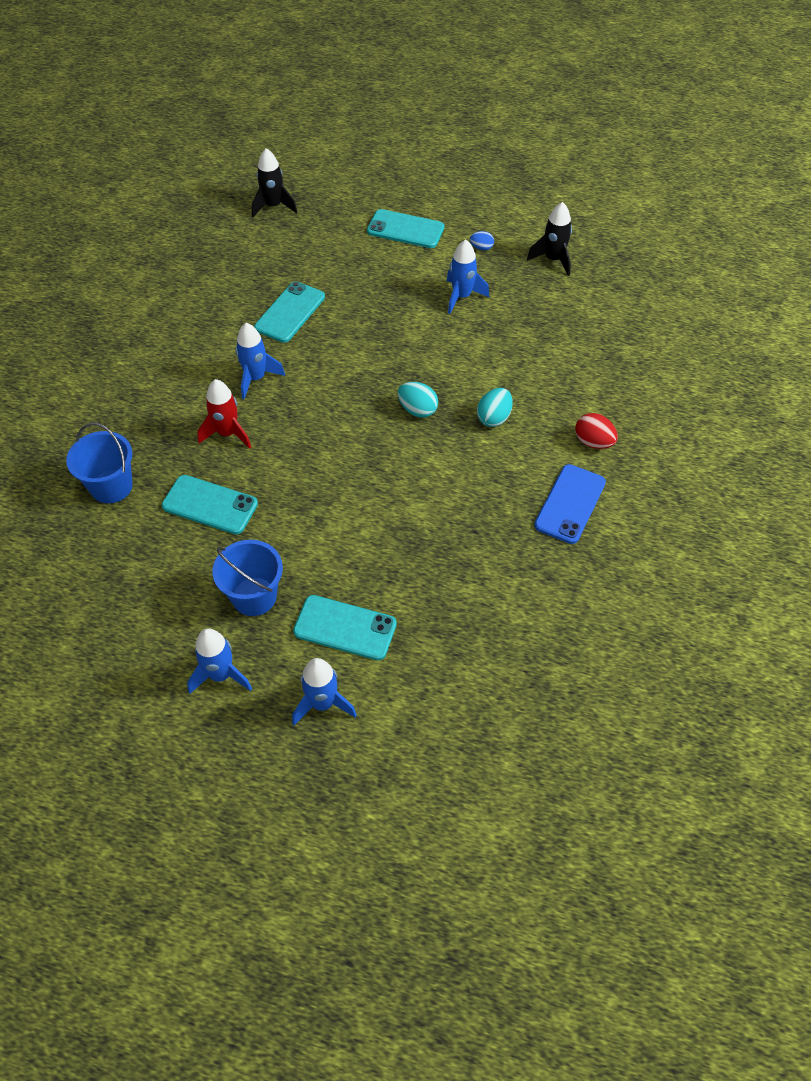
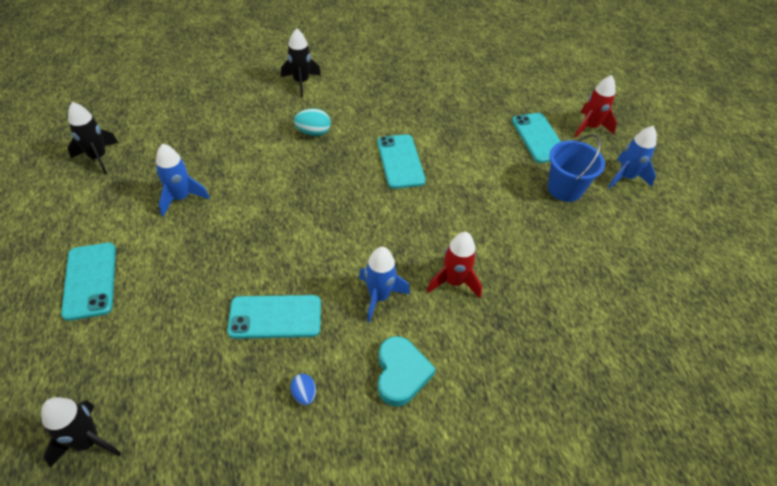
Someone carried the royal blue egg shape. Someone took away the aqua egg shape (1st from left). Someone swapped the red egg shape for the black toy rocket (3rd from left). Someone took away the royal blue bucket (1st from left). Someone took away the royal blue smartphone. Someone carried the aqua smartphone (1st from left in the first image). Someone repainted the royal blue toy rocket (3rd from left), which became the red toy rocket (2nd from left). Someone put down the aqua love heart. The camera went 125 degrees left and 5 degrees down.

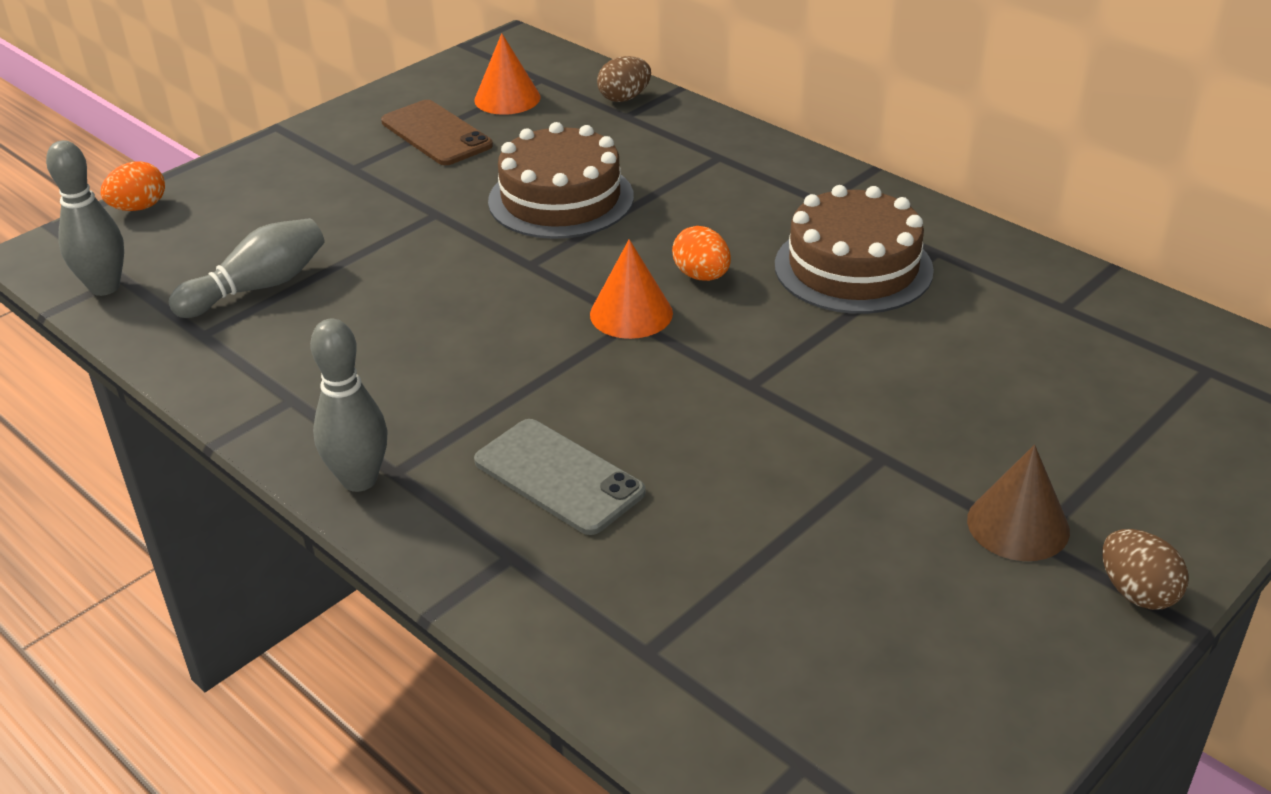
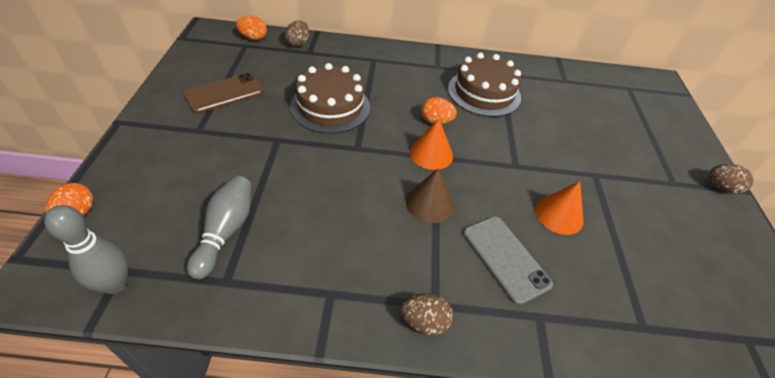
Someone carried the orange solid cone (1st from left in the first image). Someone rotated the dark brown smartphone by 45 degrees counterclockwise. Someone swapped the grey bowling pin (3rd from left) for the dark brown egg shape (2nd from left). Someone rotated the grey smartphone by 60 degrees clockwise. Someone carried the dark brown solid cone. Someone put down the orange egg shape (2nd from left). The camera went 45 degrees left and 10 degrees up.

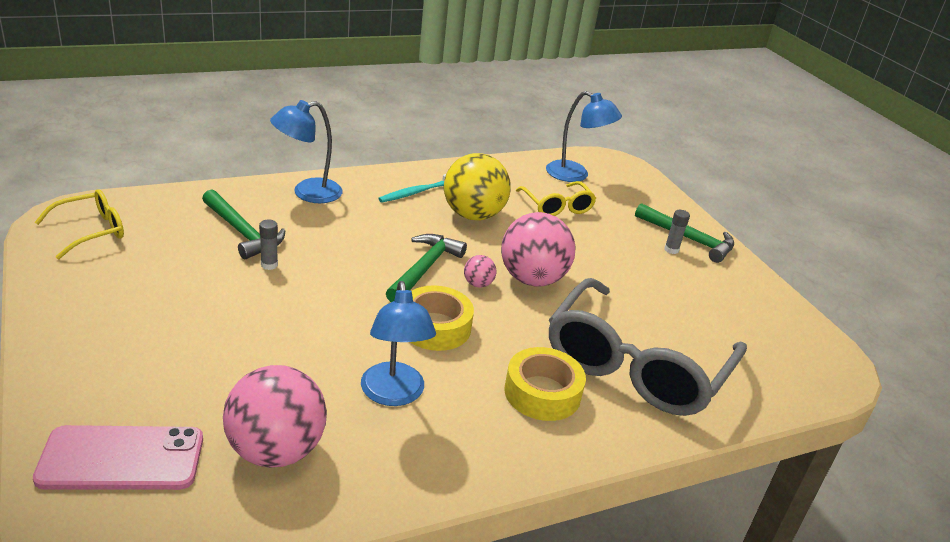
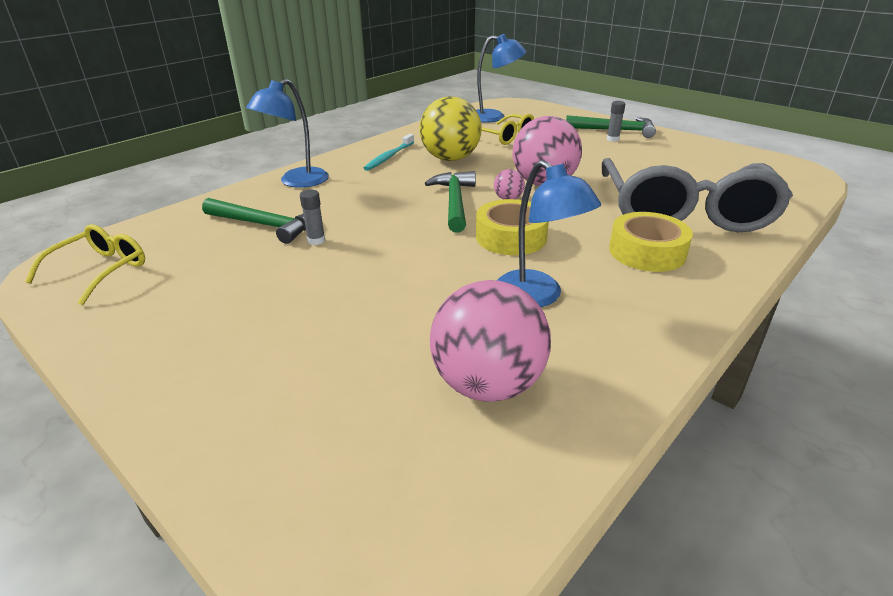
Someone took away the rosy smartphone. The camera went 20 degrees left and 0 degrees up.

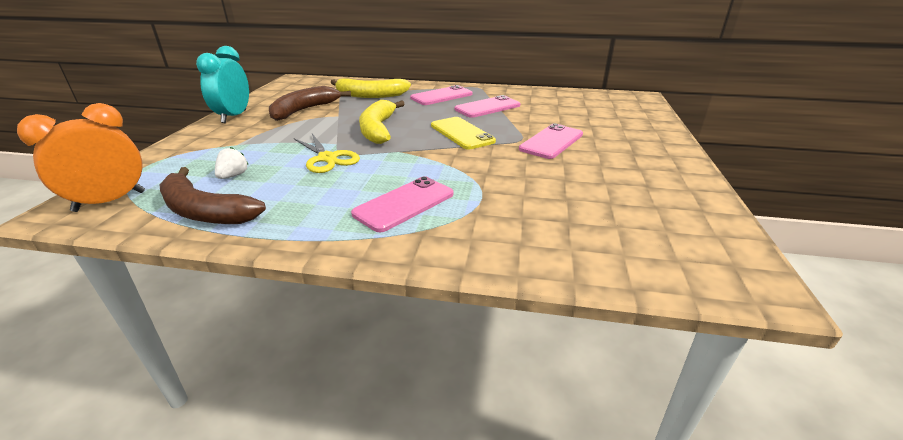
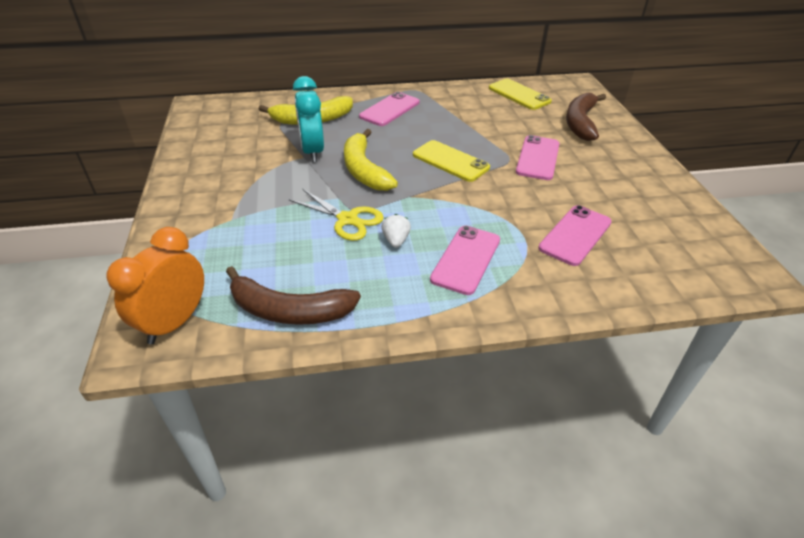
Someone carried the aqua clock. Someone carried the dark brown toy banana (2nd from left). Someone carried the rosy smartphone (3rd from left in the first image). Someone carried the white strawberry. Someone put down the golden smartphone (2nd from left). The camera went 20 degrees left and 10 degrees up.

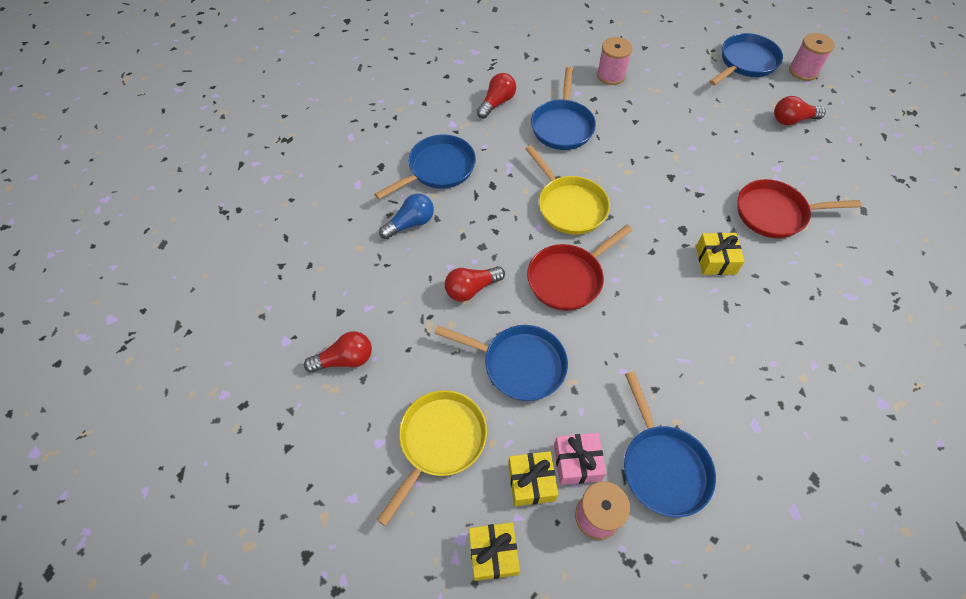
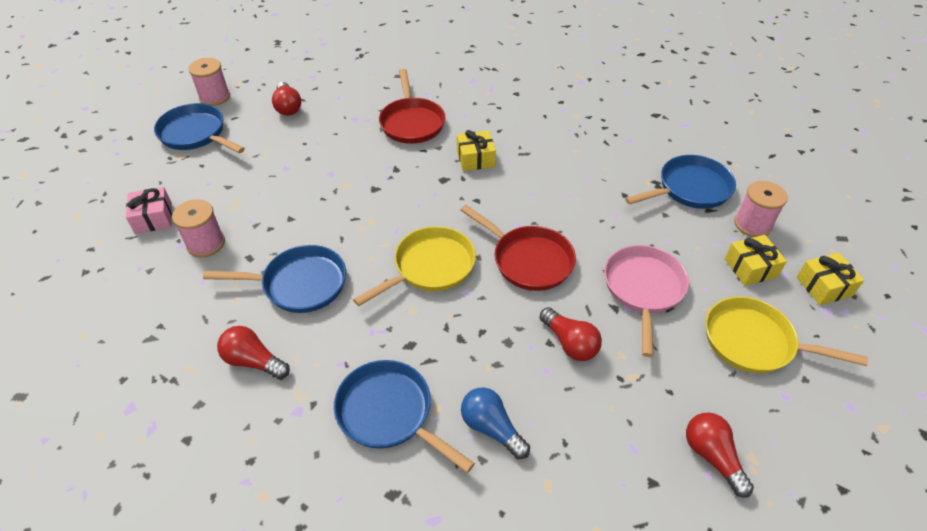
Someone repainted the royal blue frying pan (2nd from left), which became the rosy frying pan. Someone carried the rosy present. The camera went 100 degrees left and 10 degrees down.

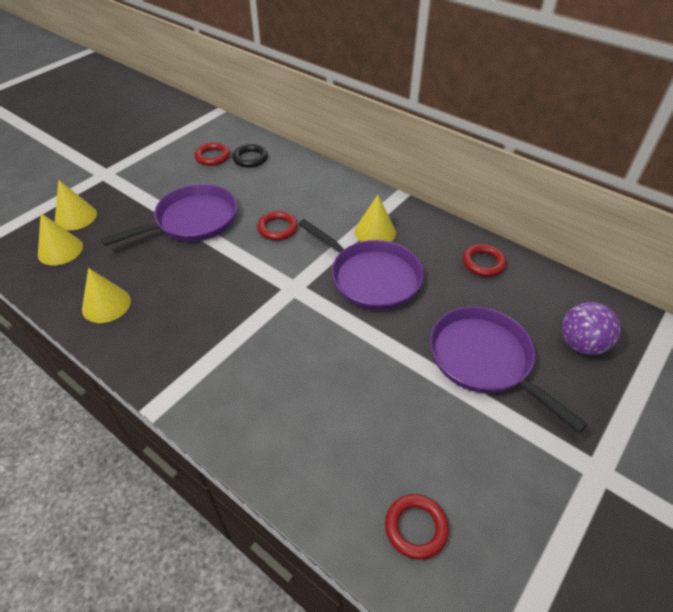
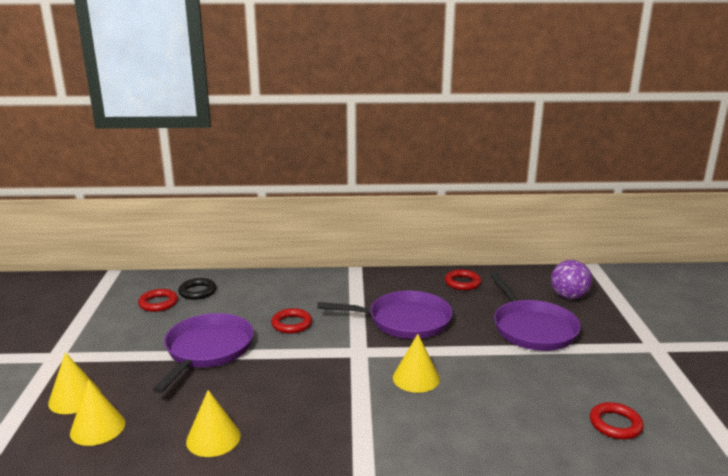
Someone carried the golden solid cone (4th from left). Someone rotated the violet frying pan (3rd from left) by 120 degrees counterclockwise. The camera went 40 degrees left and 25 degrees down.

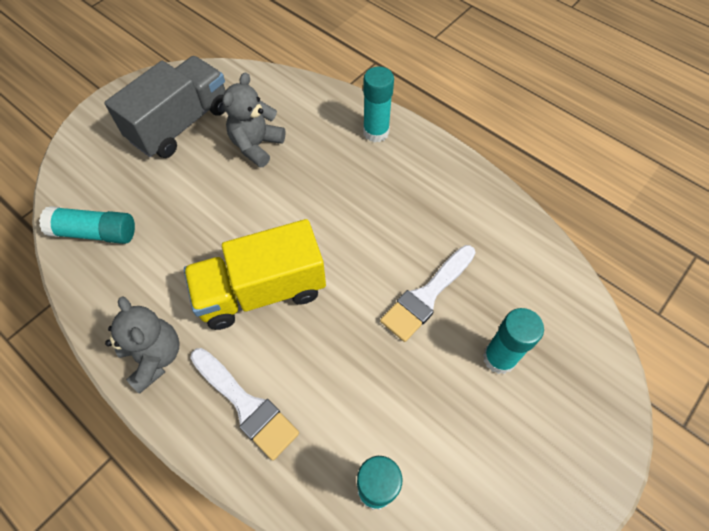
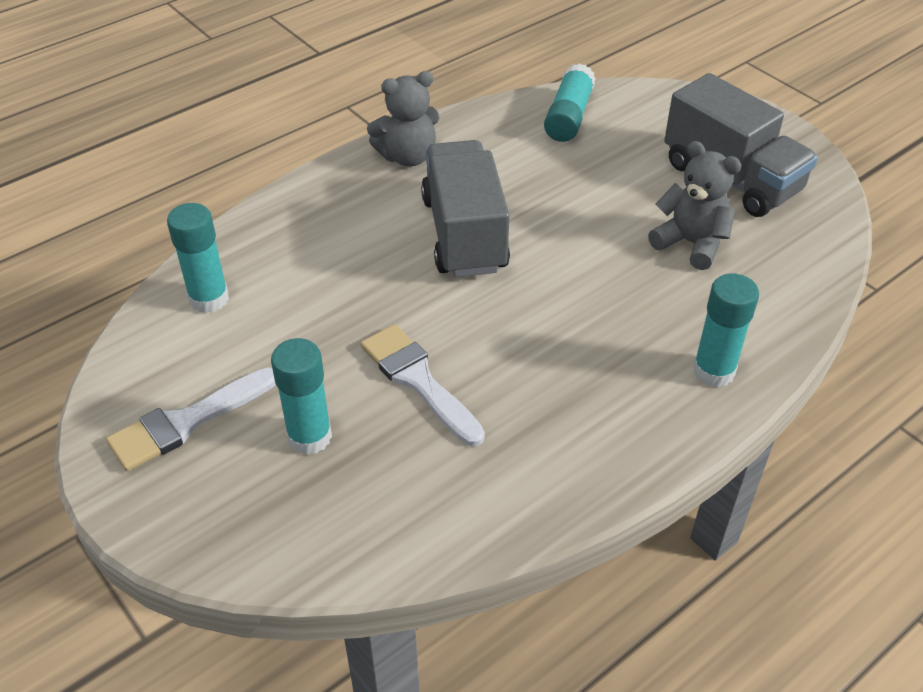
Someone repainted the golden toy truck, which became the grey toy truck (1st from left). Someone carried the white paintbrush (1st from left). The camera went 100 degrees right and 15 degrees down.

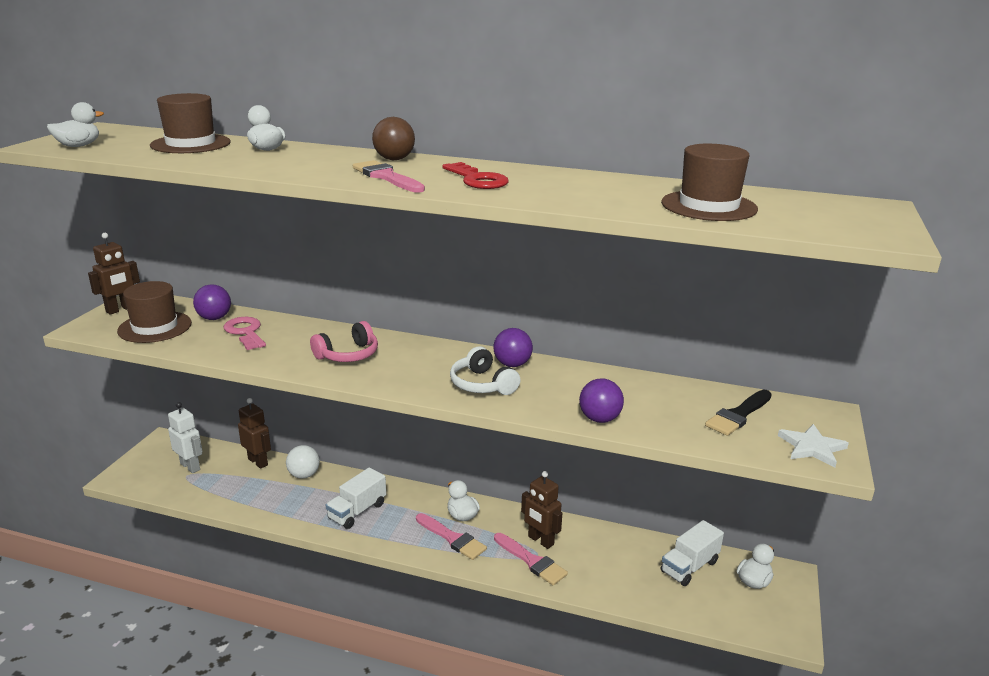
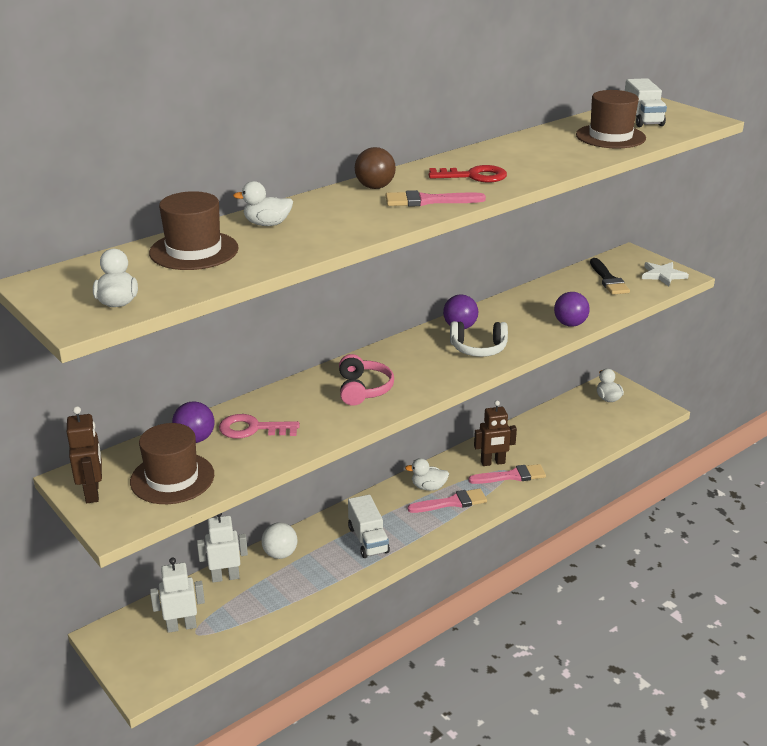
Someone repainted the dark brown robot (2nd from left), which became the white robot (2nd from left). Someone carried the white toy truck (2nd from left). The camera went 55 degrees left and 5 degrees up.

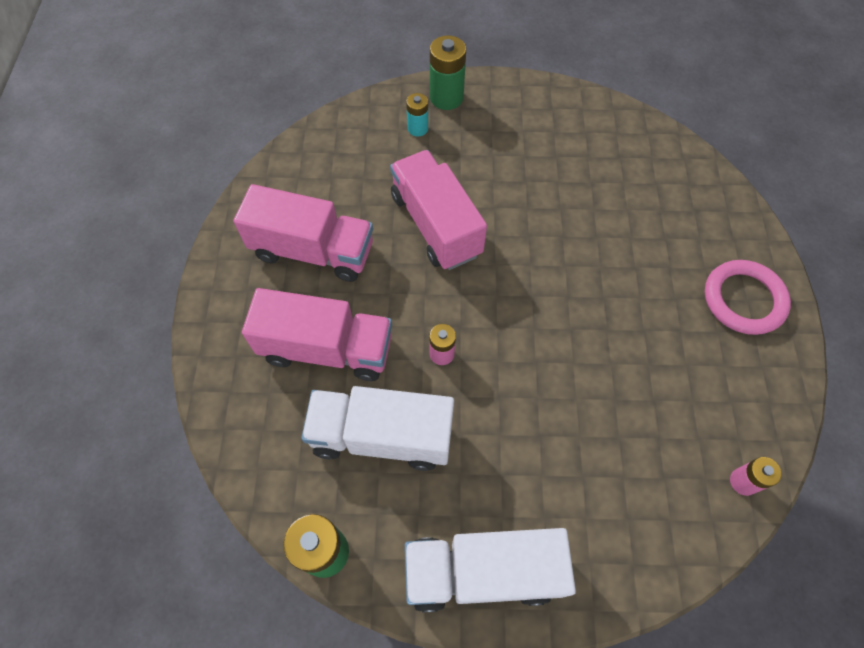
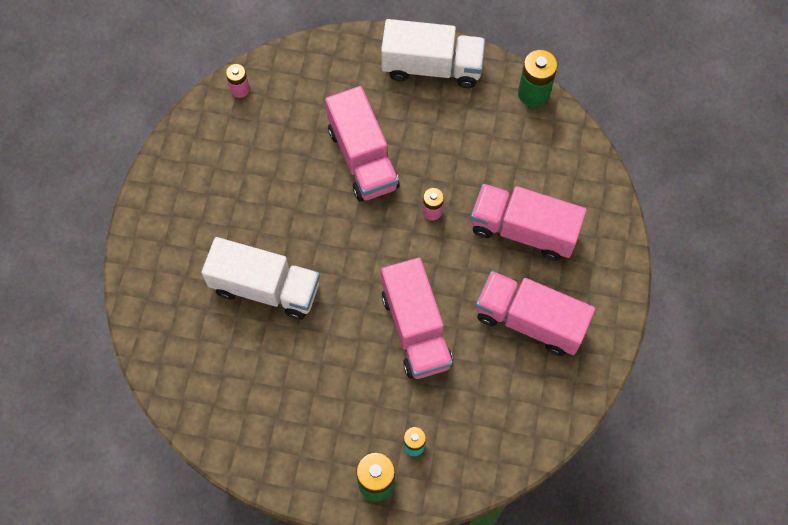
Someone took away the rosy torus. Someone carried the white toy truck (1st from left). Someone put down the rosy toy truck (1st from left). The camera went 170 degrees left and 5 degrees up.

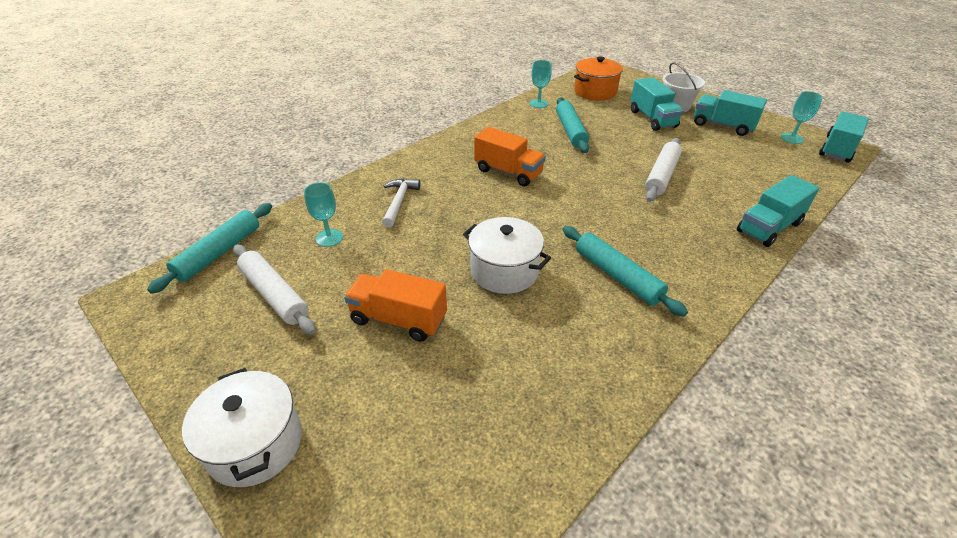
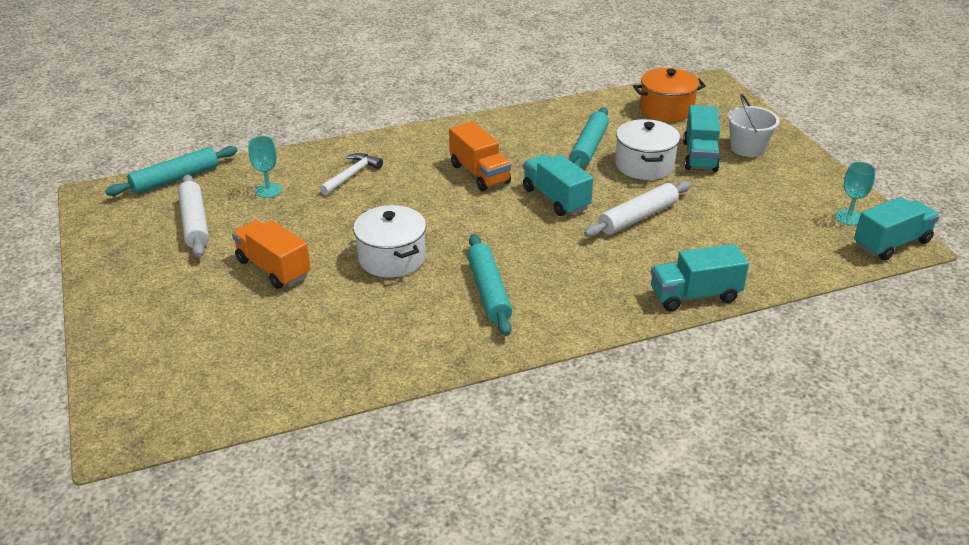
Someone took away the aqua wine glass (2nd from left). Someone carried the aqua toy truck (2nd from left in the first image). Someone carried the white cooking pot (1st from left in the first image). The camera went 25 degrees right and 5 degrees down.

